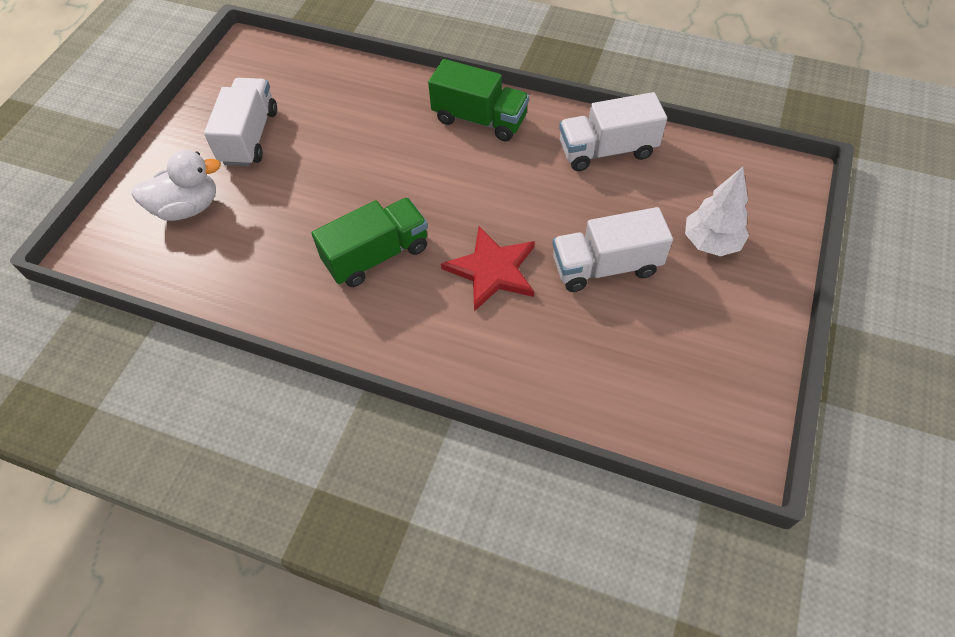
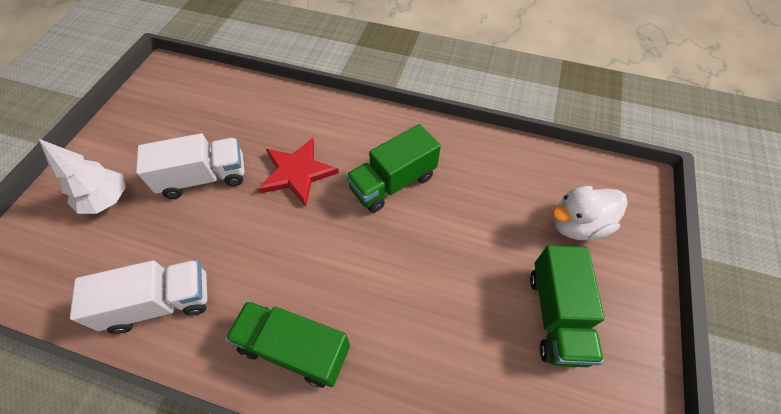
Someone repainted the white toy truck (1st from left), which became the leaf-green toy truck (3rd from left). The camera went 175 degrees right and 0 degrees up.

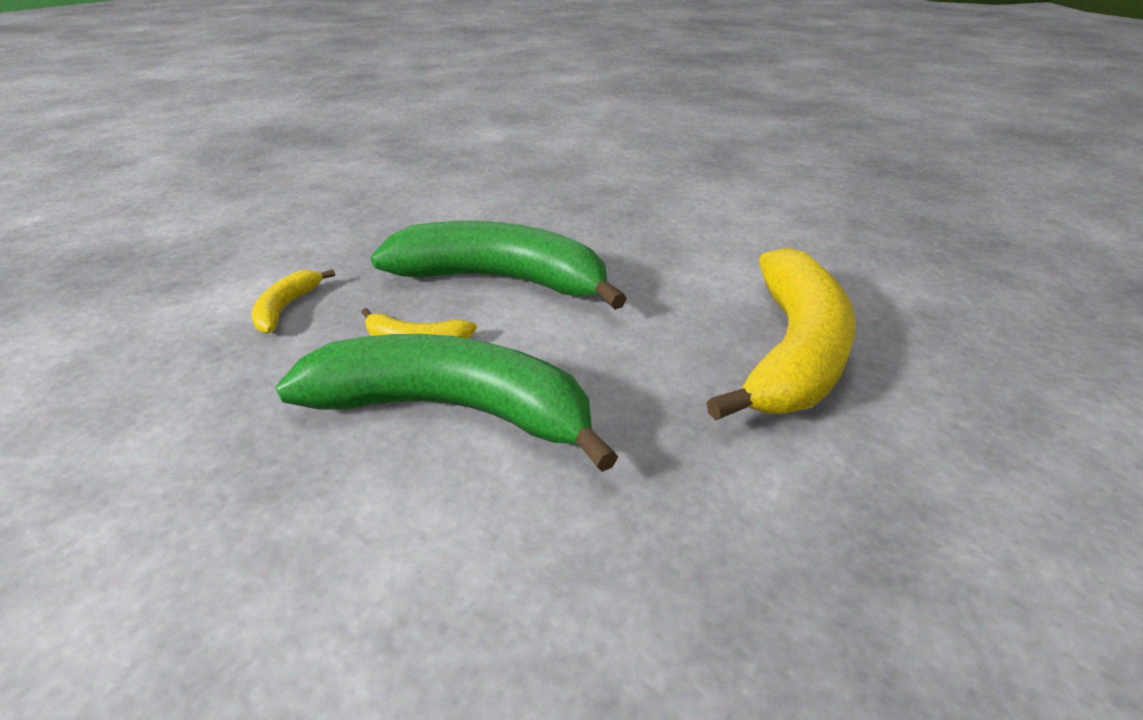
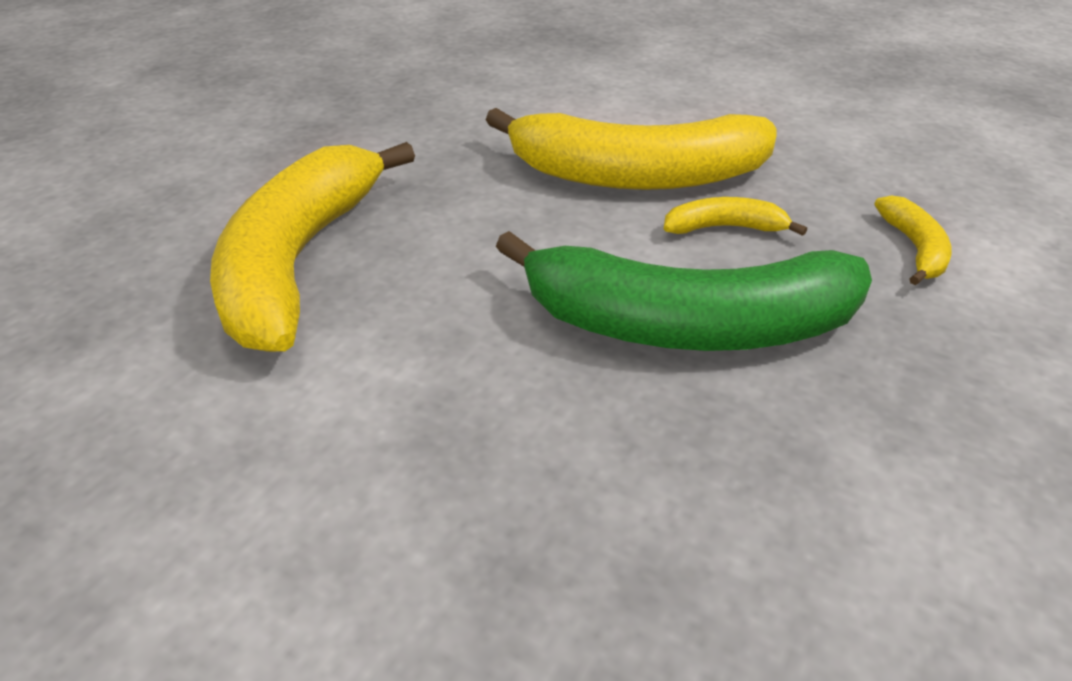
Someone repainted the leaf-green toy banana (1st from left), which became the golden toy banana (2nd from left). The camera went 170 degrees right and 5 degrees up.

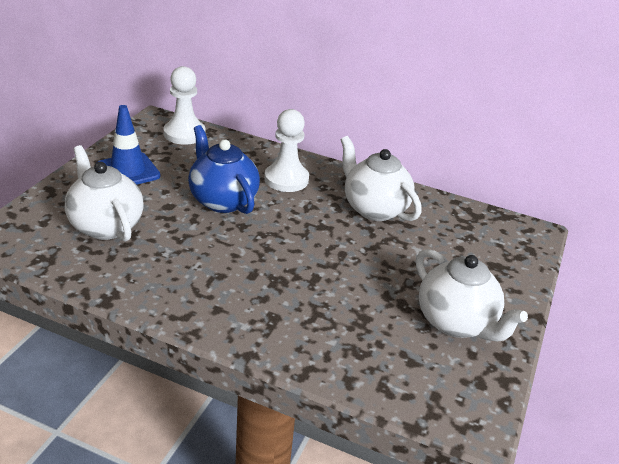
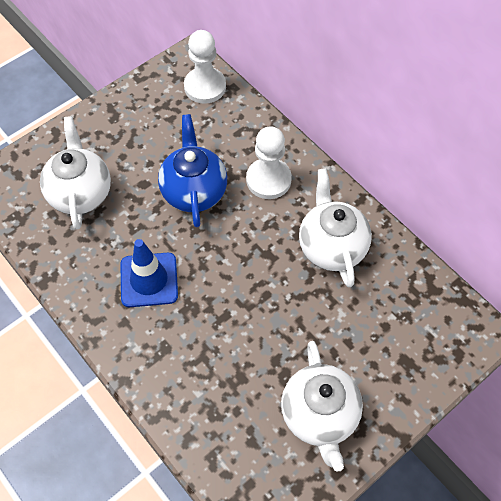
Someone carried the royal blue safety cone. The camera went 30 degrees right and 25 degrees up.

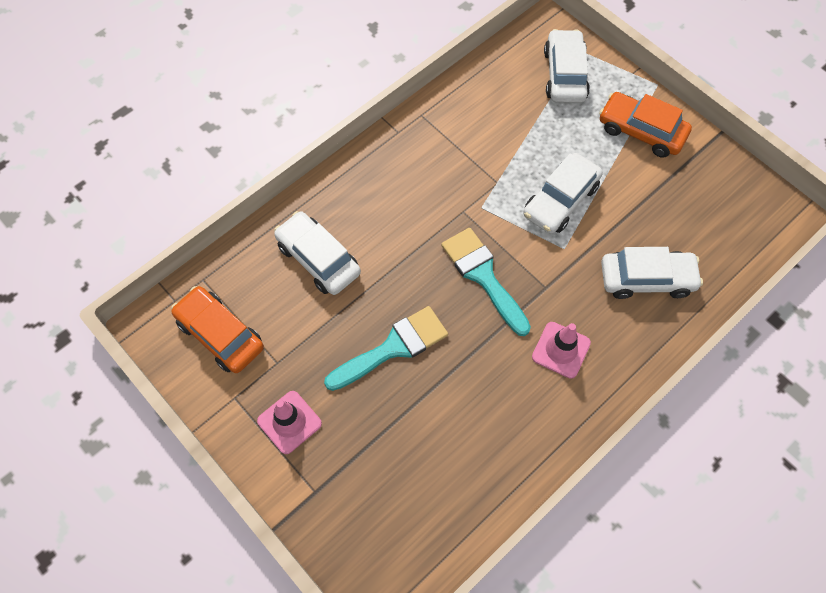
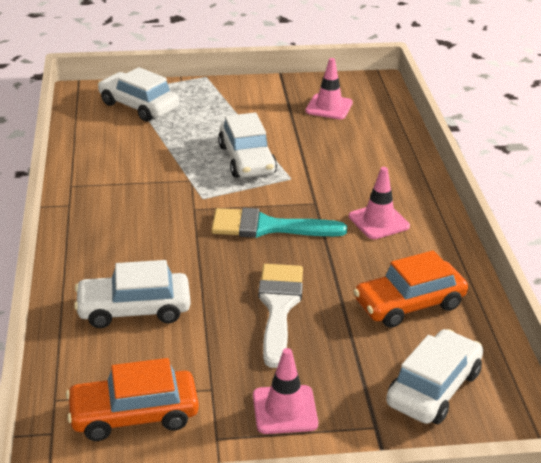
Someone carried the orange car (2nd from left). Someone carried the white car (4th from left). Someone repainted the aqua paintbrush (1st from left), which became the white paintbrush. Someone put down the rosy safety cone (2nd from left). The camera went 55 degrees left and 30 degrees down.

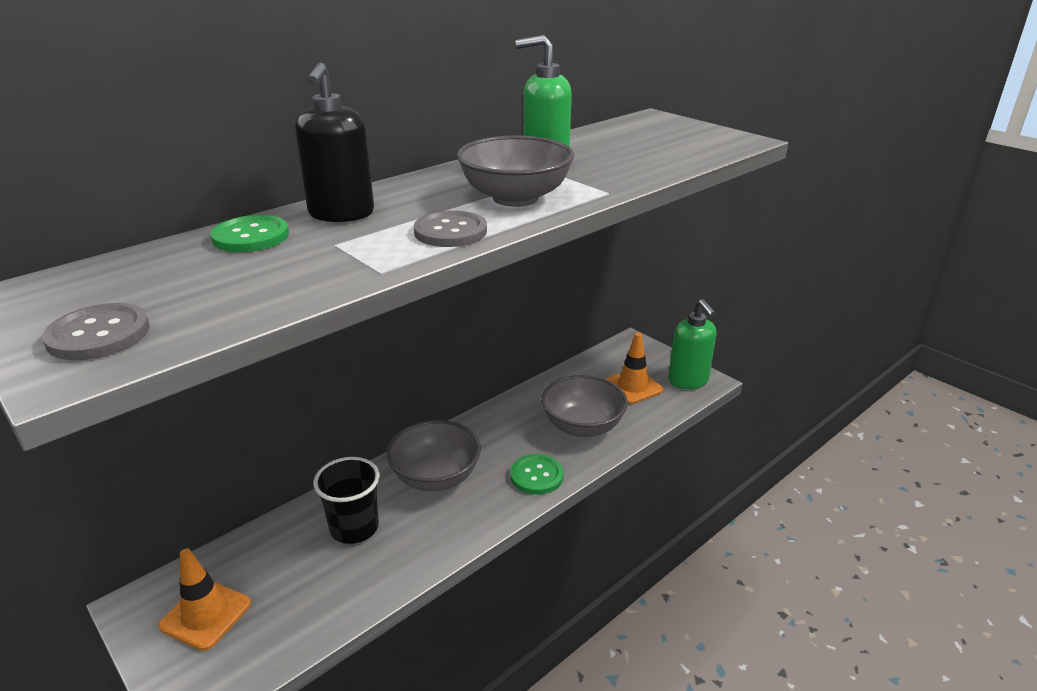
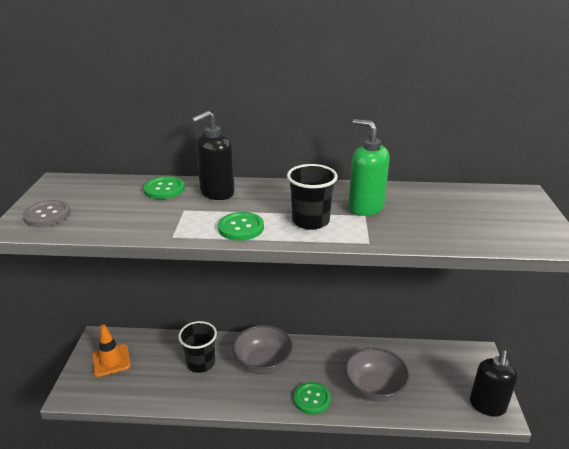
Someone swapped the grey bowl (2nd from left) for the black beaker (2nd from left). Someone repainted the grey shirt button (2nd from left), which became the leaf-green shirt button (2nd from left). Someone repainted the leaf-green soap dispenser (2nd from left), which became the black soap dispenser (2nd from left). Someone took away the orange safety cone (2nd from left). The camera went 45 degrees right and 0 degrees up.

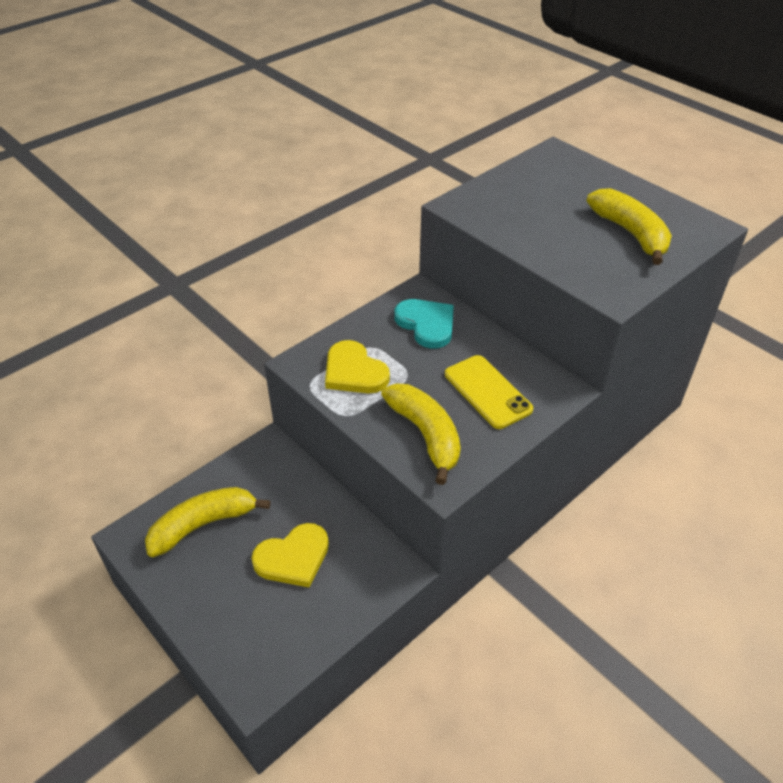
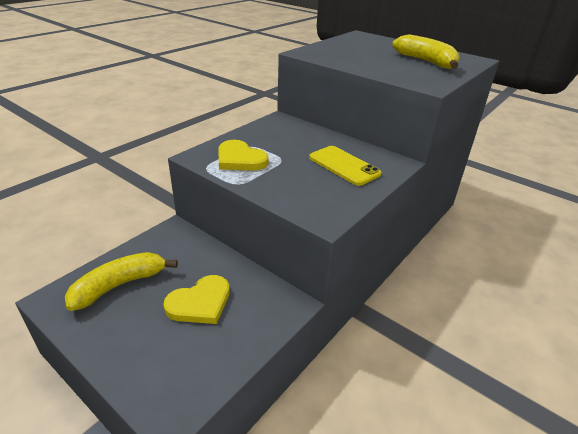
Someone took away the aqua love heart. Someone took away the golden toy banana (2nd from left). The camera went 10 degrees left and 10 degrees down.

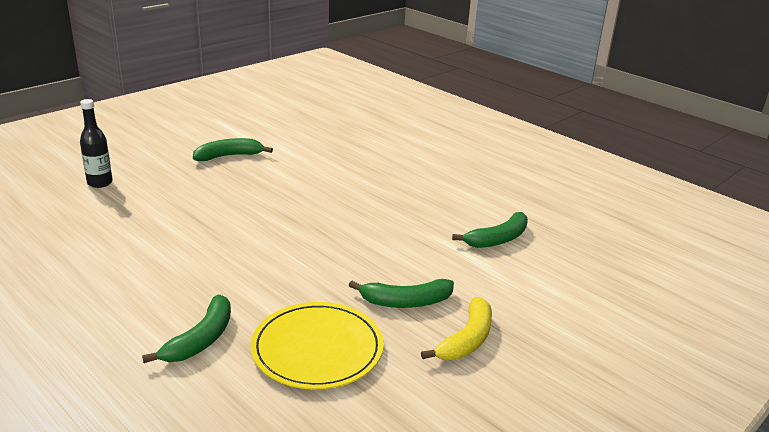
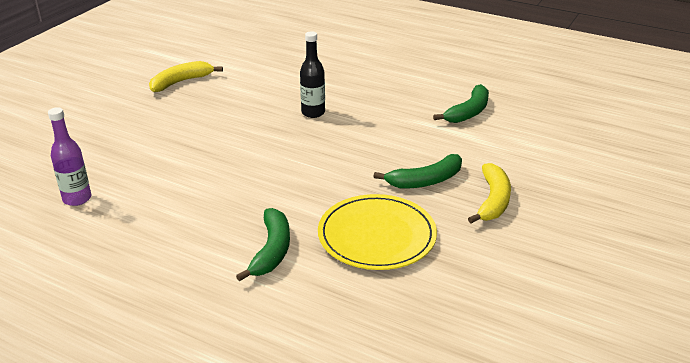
Someone carried the black flask. Someone repainted the leaf-green toy banana (2nd from left), which became the golden toy banana (1st from left). Someone put down the violet flask. The camera went 15 degrees left and 5 degrees up.

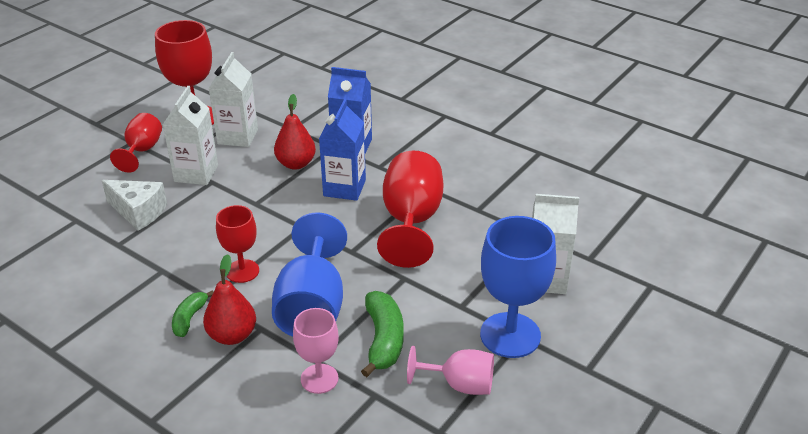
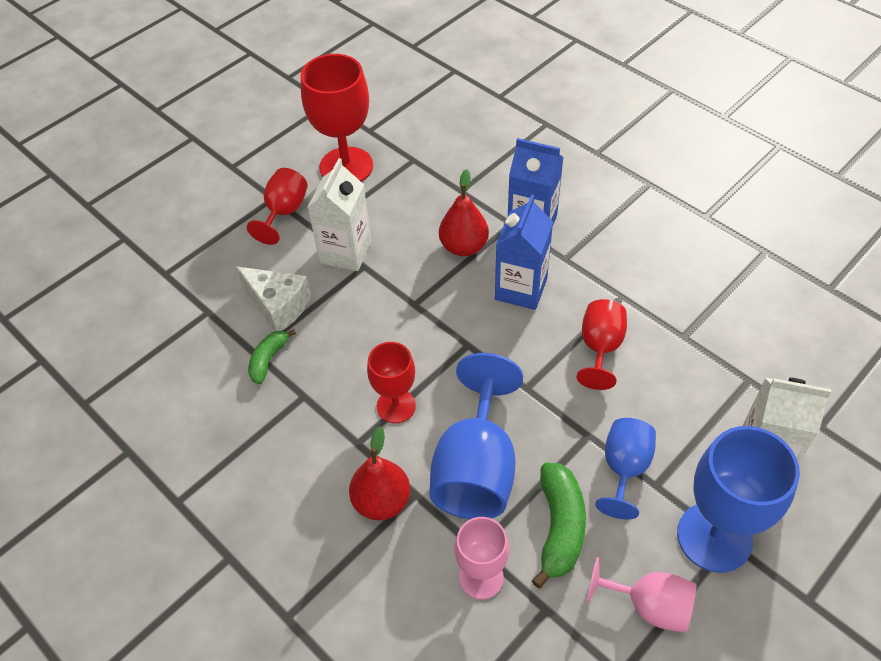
Someone took away the white milk carton (2nd from left). Someone scaled the red wine glass (4th from left) by 0.59. Someone carried the leaf-green toy banana (1st from left). Someone put down the royal blue wine glass (2nd from left). The camera went 10 degrees right and 15 degrees up.

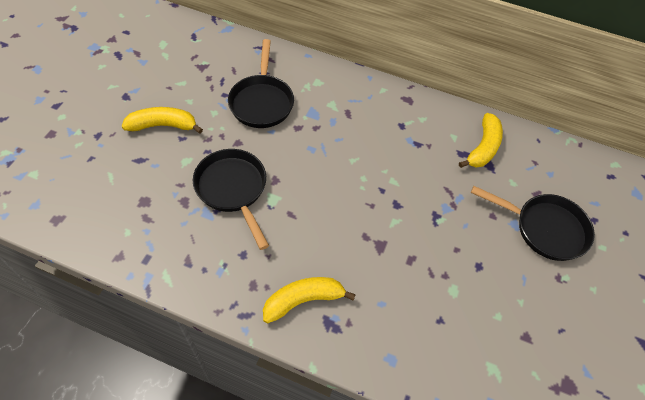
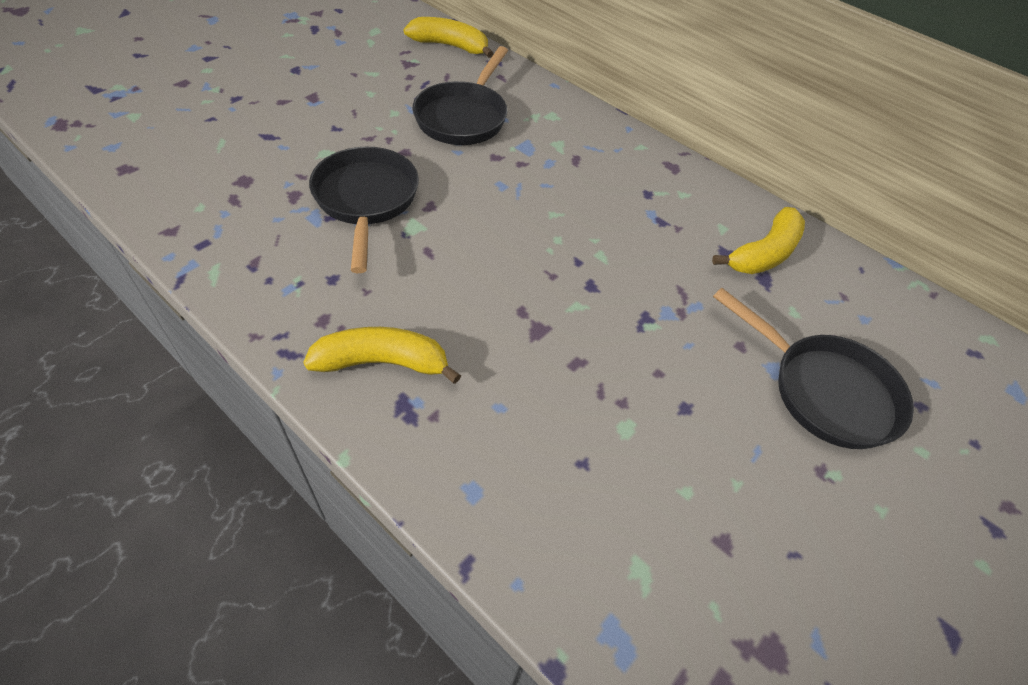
Someone carried the golden toy banana (1st from left in the first image). The camera went 20 degrees right and 5 degrees down.

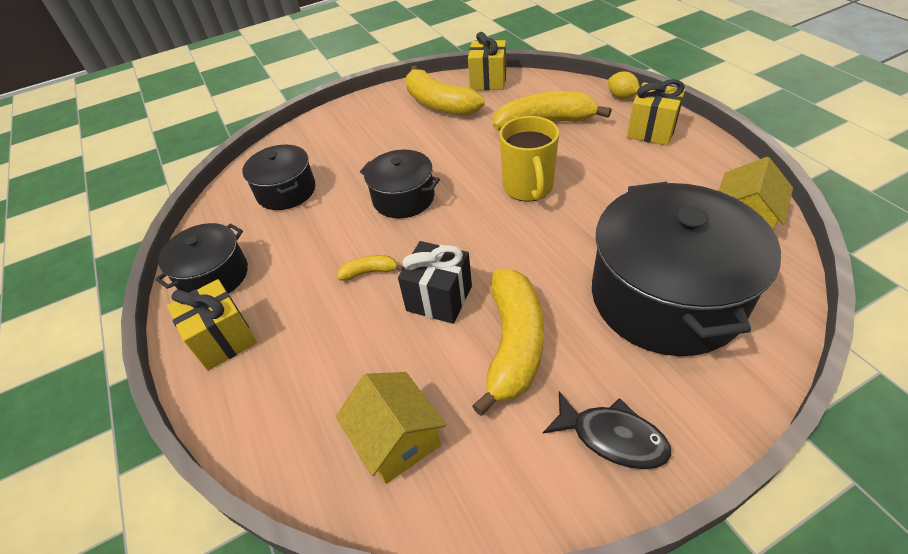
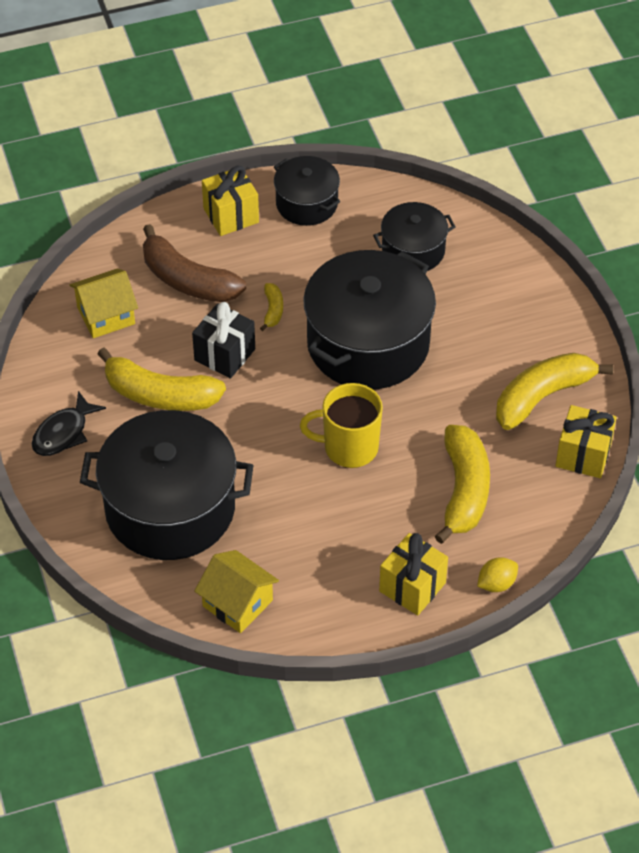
Someone scaled the black cooking pot (3rd from left) by 1.87. Someone put down the dark brown toy banana. The camera went 95 degrees right and 5 degrees up.

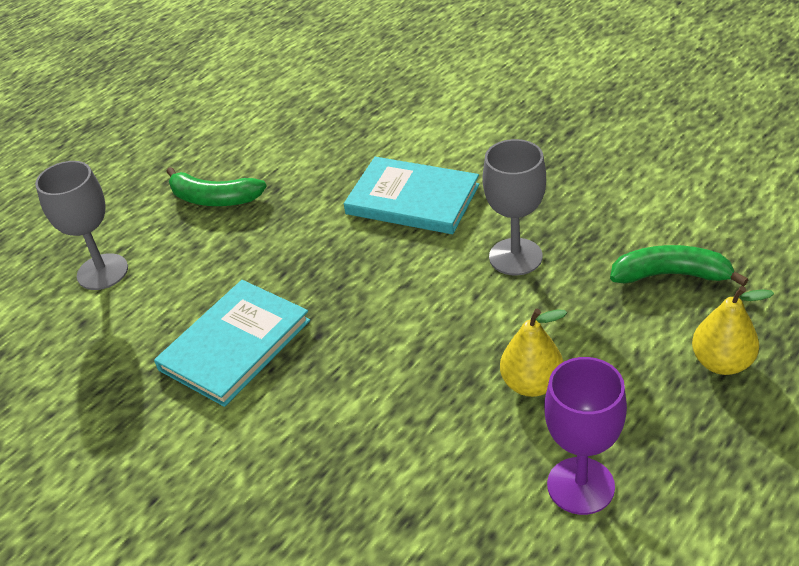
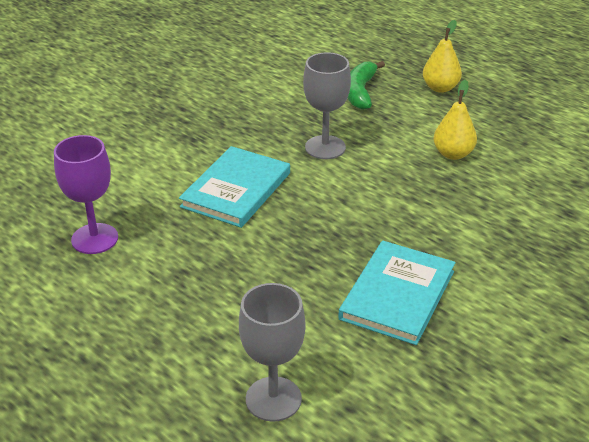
Someone took away the leaf-green toy banana (1st from left). Someone rotated the aqua book (1st from left in the first image) by 75 degrees clockwise. Someone carried the violet wine glass. The camera went 90 degrees left and 5 degrees down.

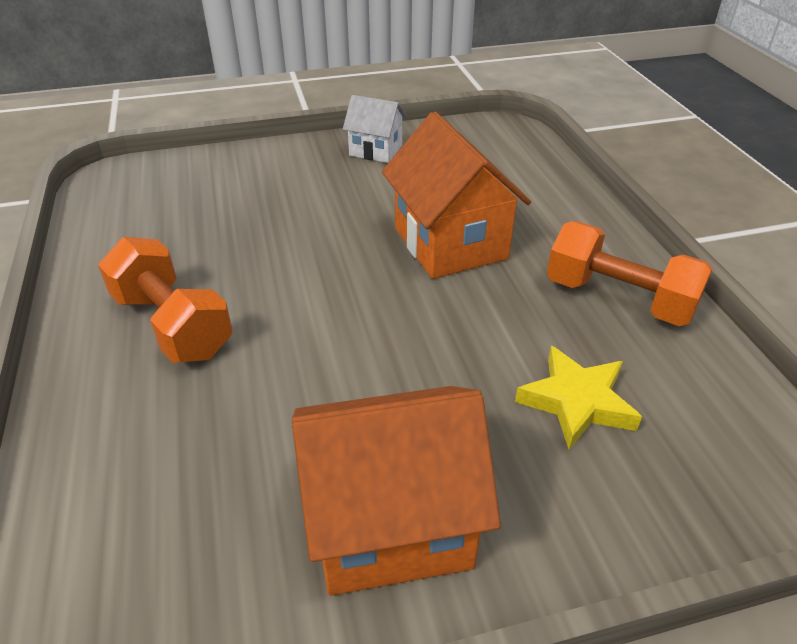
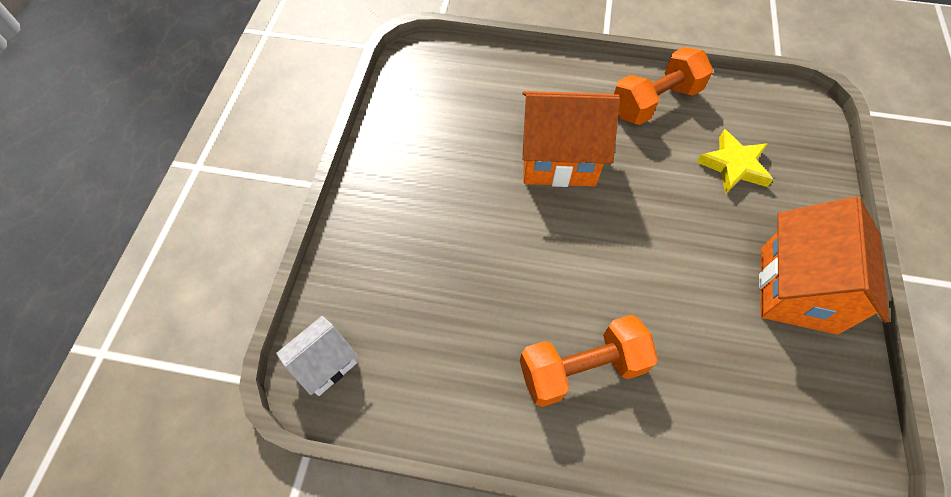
Someone carried the white toy house. The camera went 65 degrees left and 20 degrees up.

